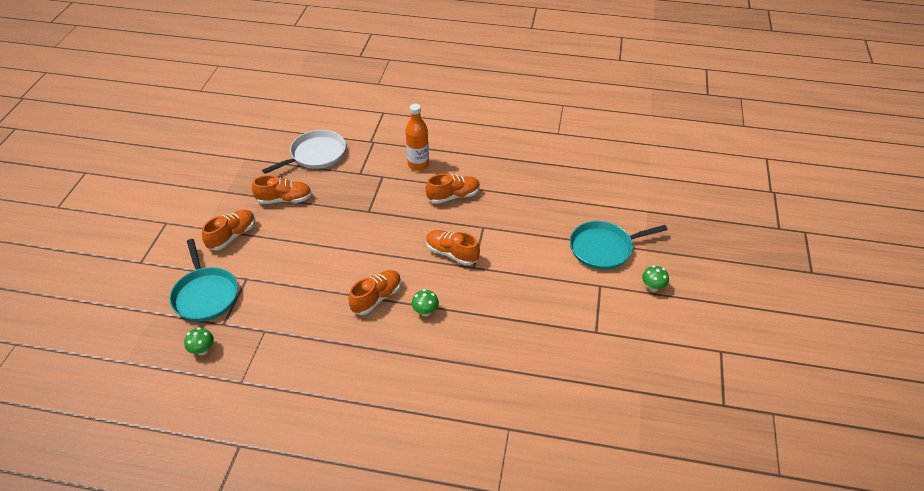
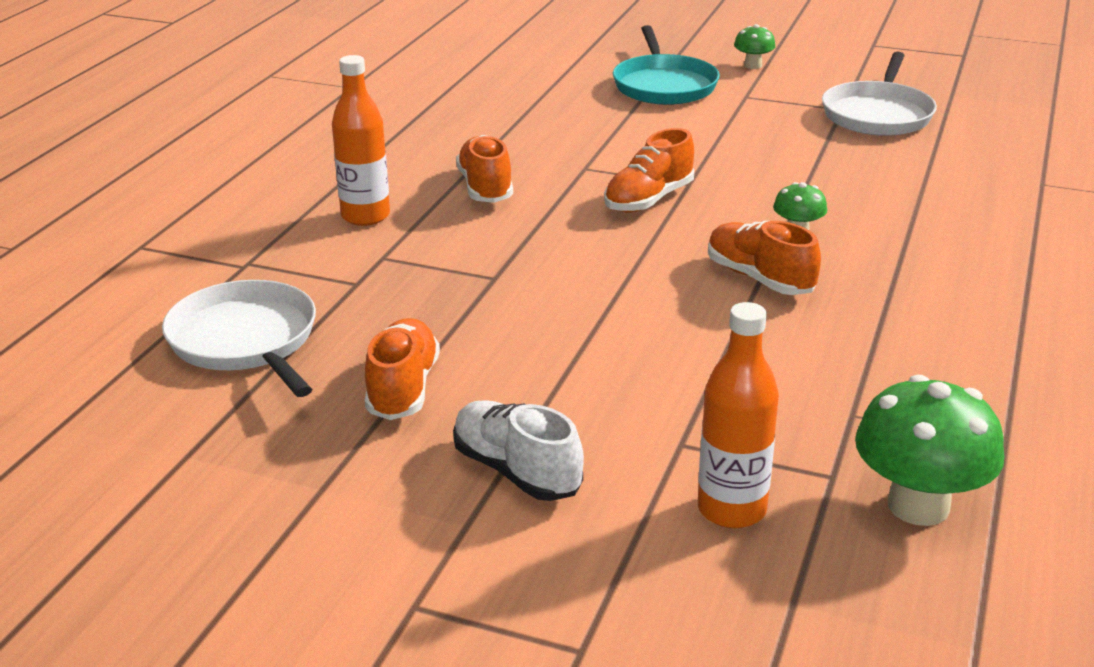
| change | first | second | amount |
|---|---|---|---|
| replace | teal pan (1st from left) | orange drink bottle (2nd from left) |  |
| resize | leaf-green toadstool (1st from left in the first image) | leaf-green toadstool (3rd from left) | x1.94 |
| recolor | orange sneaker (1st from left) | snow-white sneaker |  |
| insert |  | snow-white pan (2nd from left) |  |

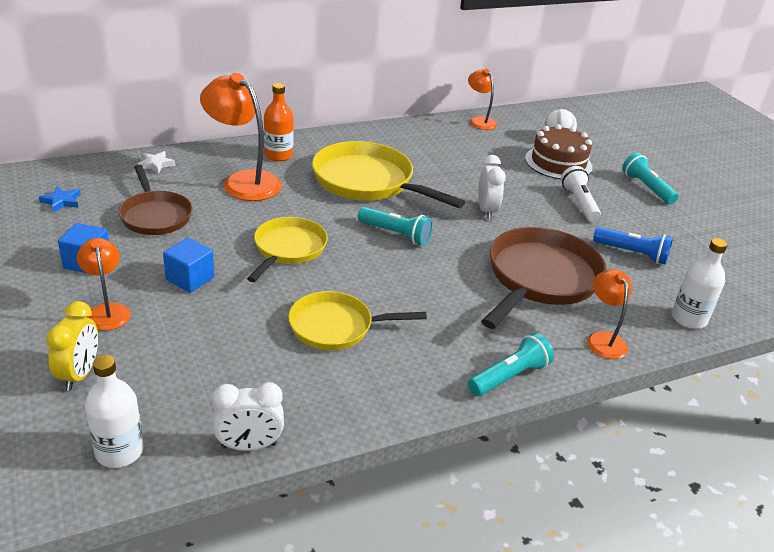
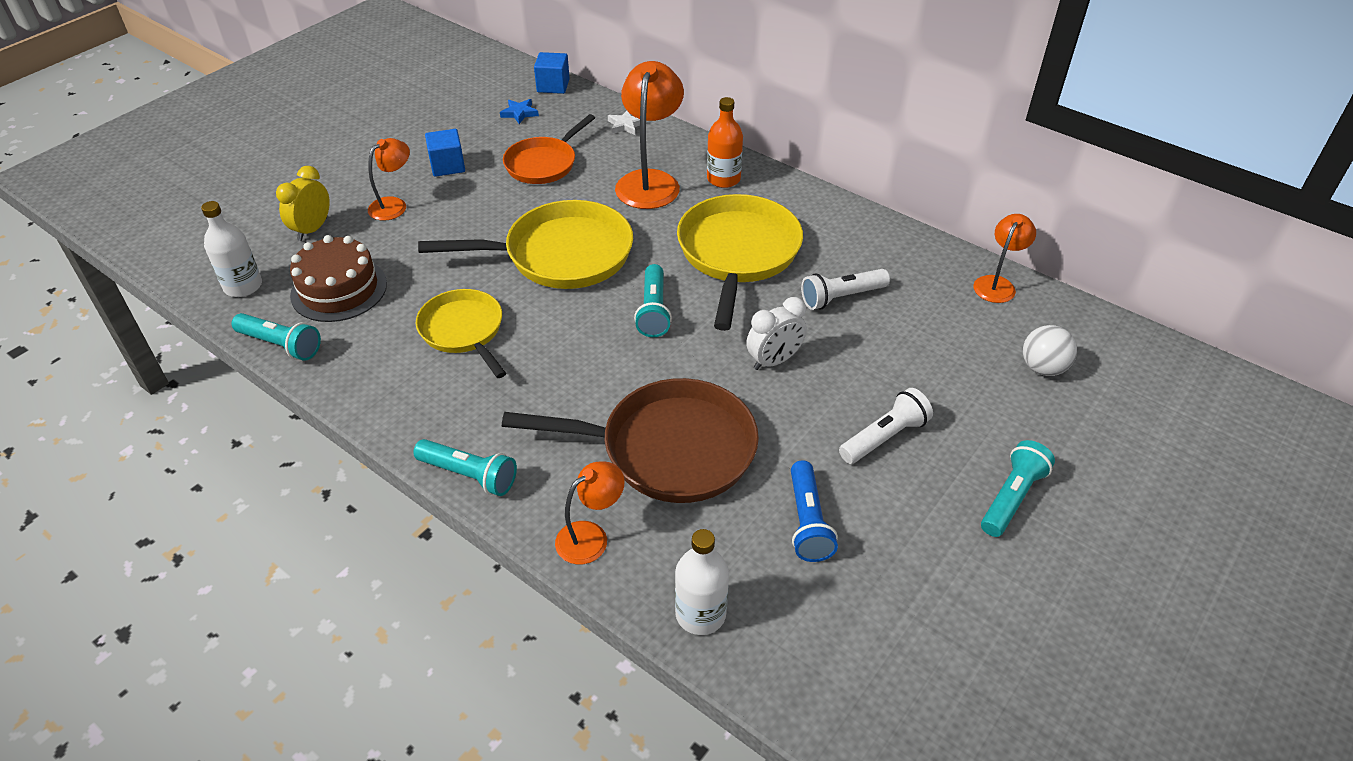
| change | first | second | amount |
|---|---|---|---|
| rotate | golden clock |  | 135 degrees clockwise |
| recolor | russet pan (1st from left) | orange pan |  |
| move | cobalt solid cube (2nd from left) |  |  |
| replace | snow-white clock (1st from left) | teal torch (1st from left) |  |
| resize | golden pan (1st from left in the first image) | golden pan (2nd from left) | x1.59 |
| move | russet layer cake |  |  |
| insert |  | snow-white torch (1st from left) |  |

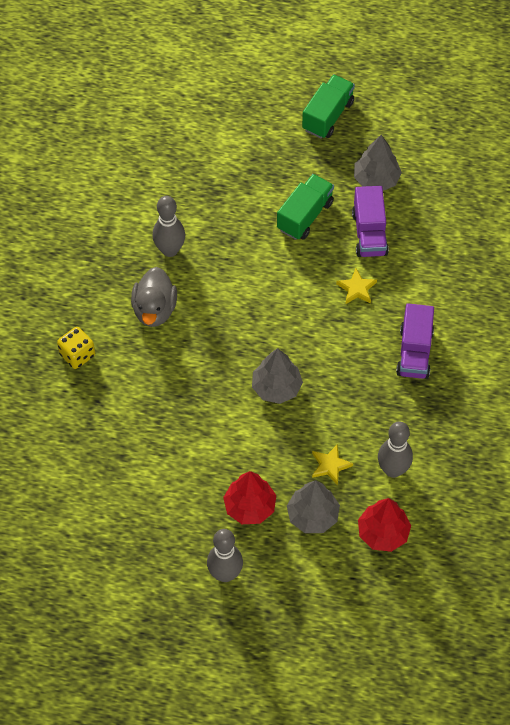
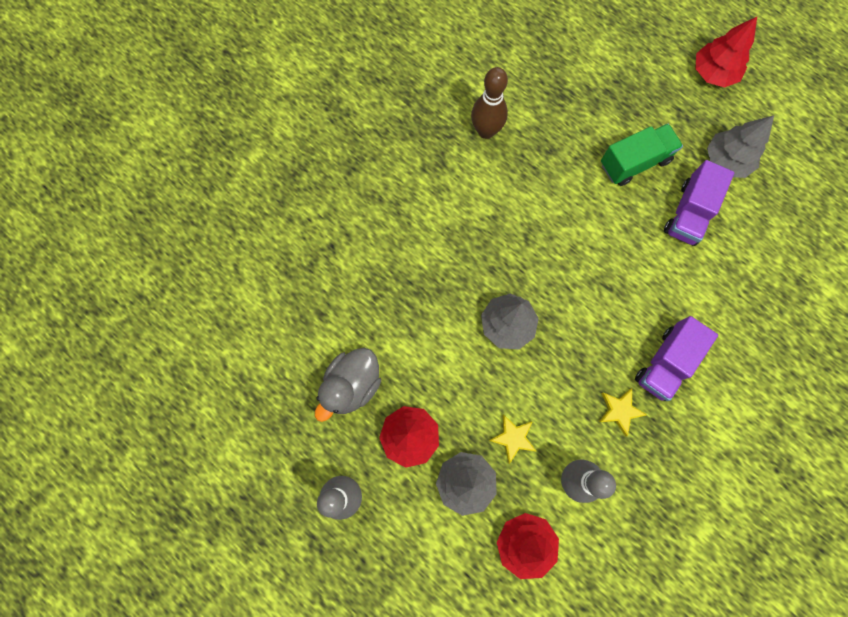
| change | first | second | amount |
|---|---|---|---|
| delete | golden dice |  |  |
| move | ash-grey duck |  |  |
| recolor | ash-grey bowling pin (1st from left) | russet bowling pin |  |
| replace | leaf-green truck (2nd from left) | crimson toy tree (3rd from left) |  |
| move | golden five-pointed star (2nd from left) |  |  |

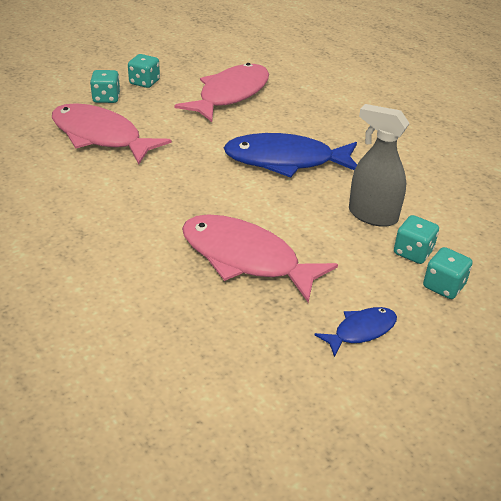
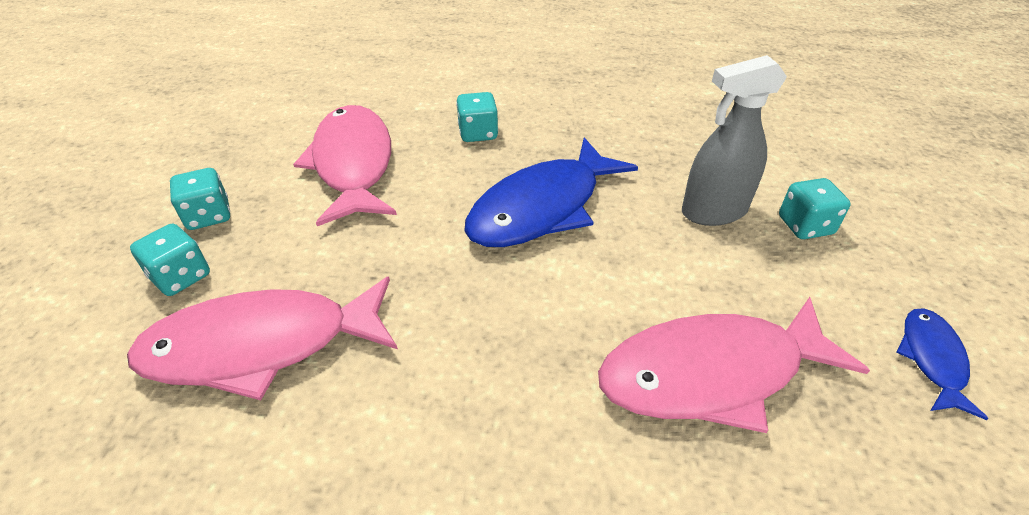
| change | first | second | amount |
|---|---|---|---|
| move | teal dice (4th from left in the first image) | teal dice (3rd from left) |  |

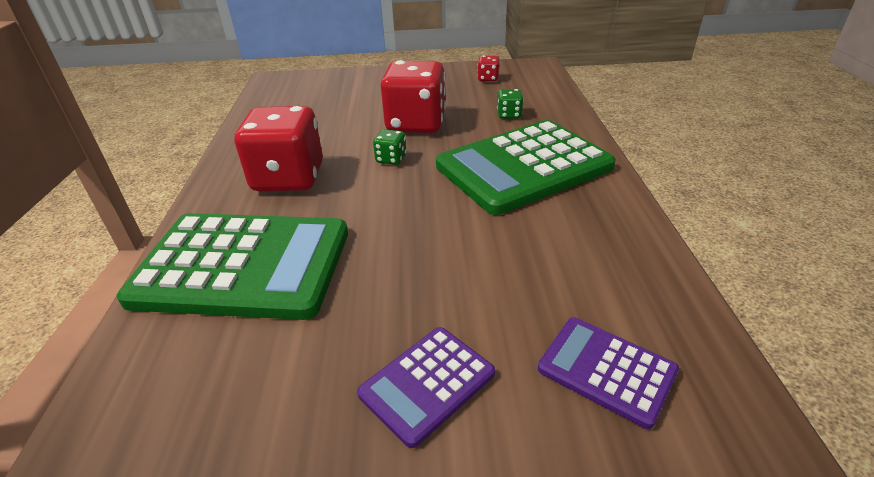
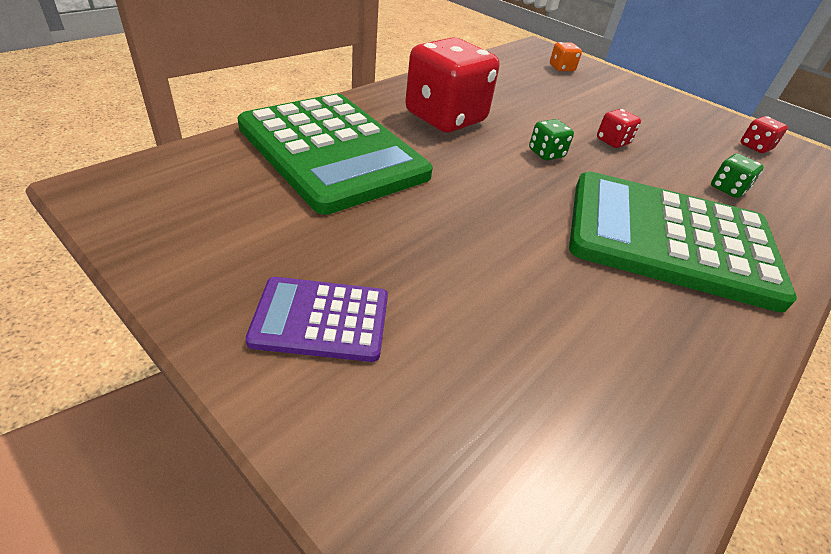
| change | first | second | amount |
|---|---|---|---|
| resize | crimson dice (2nd from left) |  | x0.43 |
| delete | violet adding machine (2nd from left) |  |  |
| insert |  | orange dice |  |

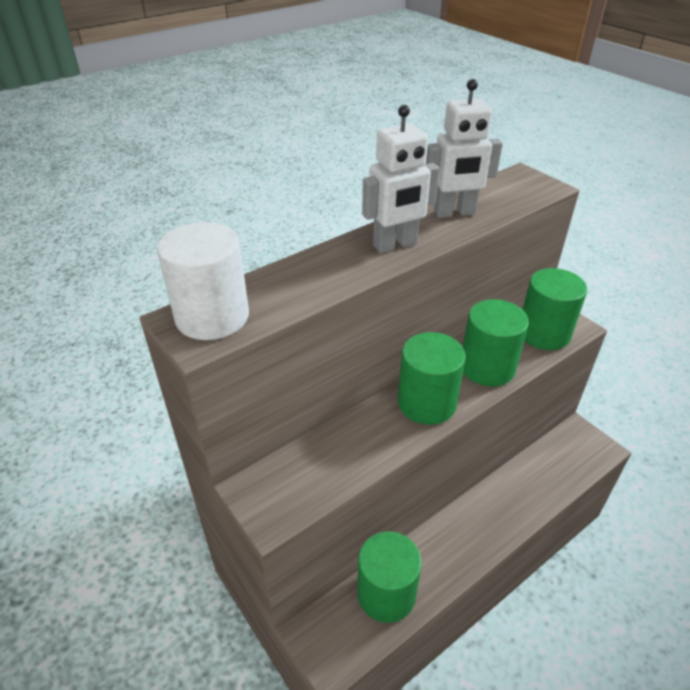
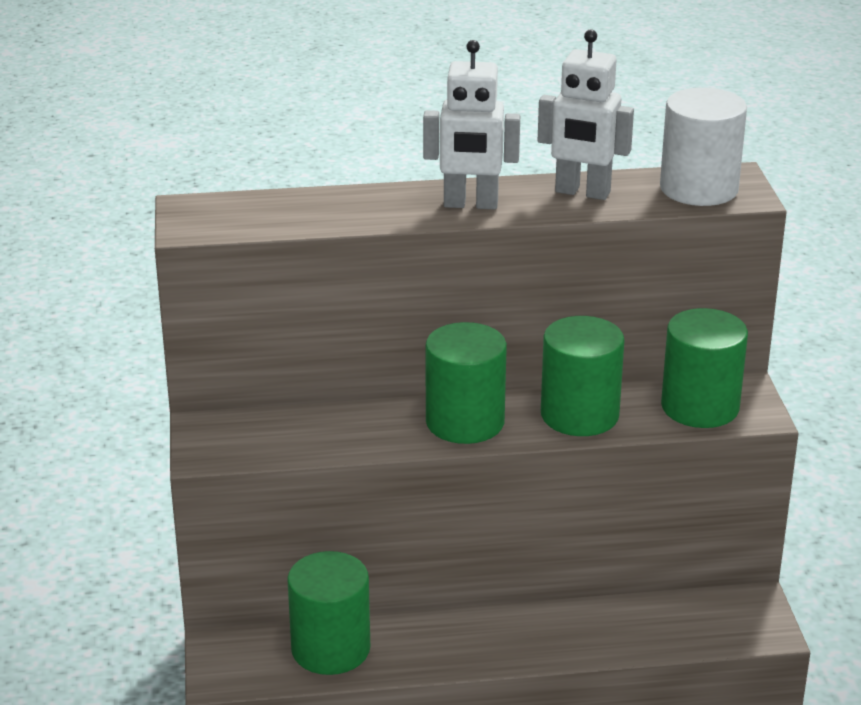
| change | first | second | amount |
|---|---|---|---|
| move | snow-white cylinder shape |  |  |

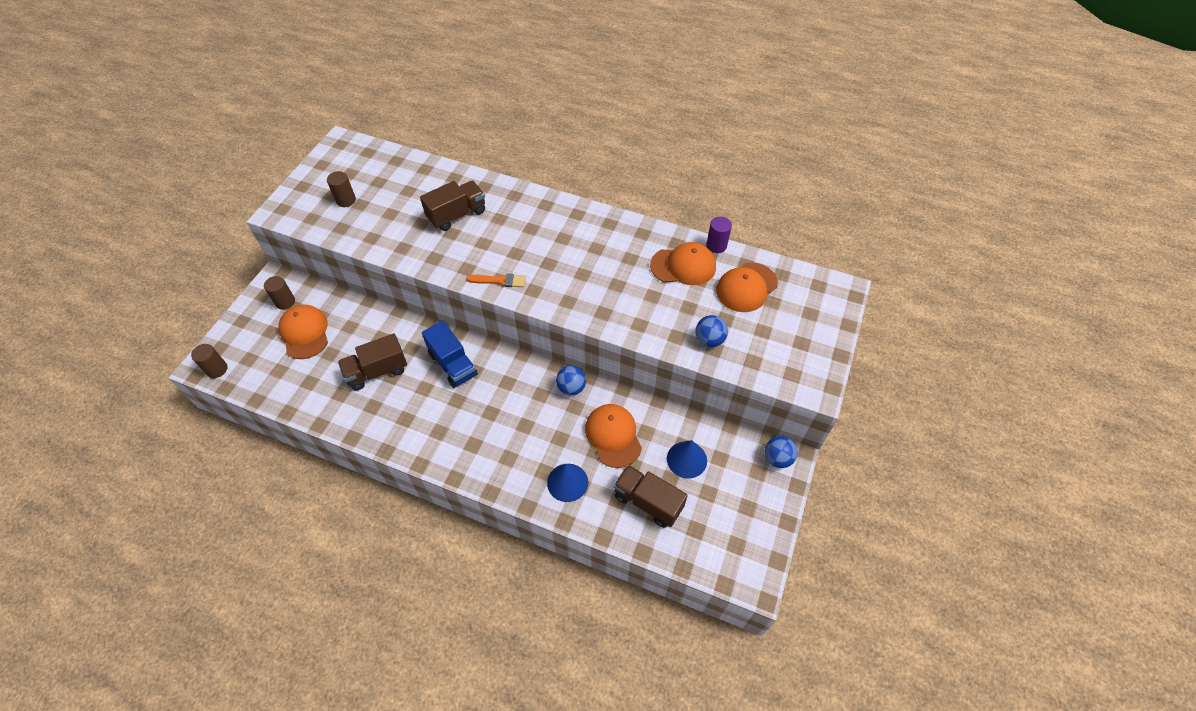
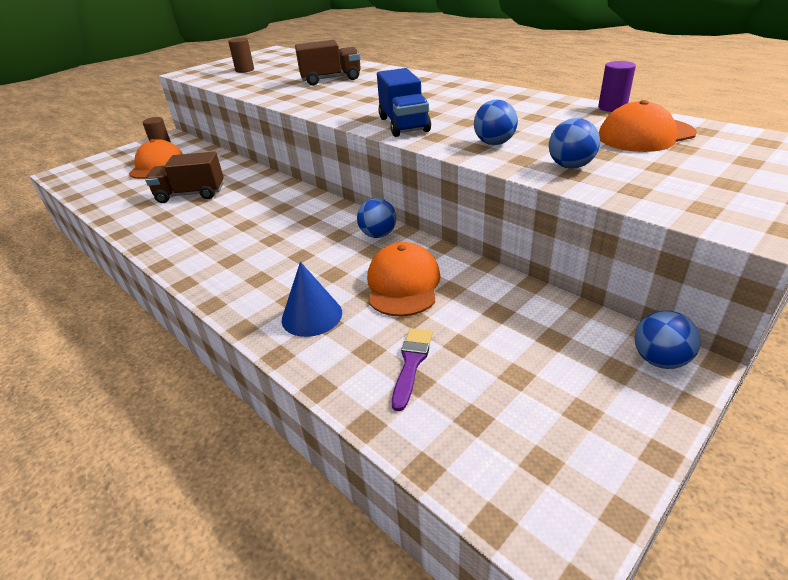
| change | first | second | amount |
|---|---|---|---|
| delete | russet cylinder shape (1st from left) |  |  |
| move | cobalt truck |  |  |
| delete | orange paintbrush |  |  |
| replace | russet truck (3rd from left) | violet paintbrush |  |
| delete | orange baseball cap (3rd from left) |  |  |
| delete | cobalt solid cone (2nd from left) |  |  |
| insert |  | cobalt sphere (2nd from left) |  |

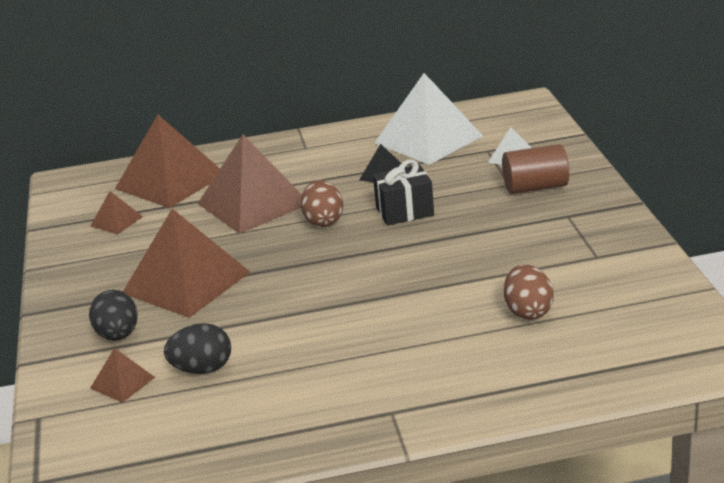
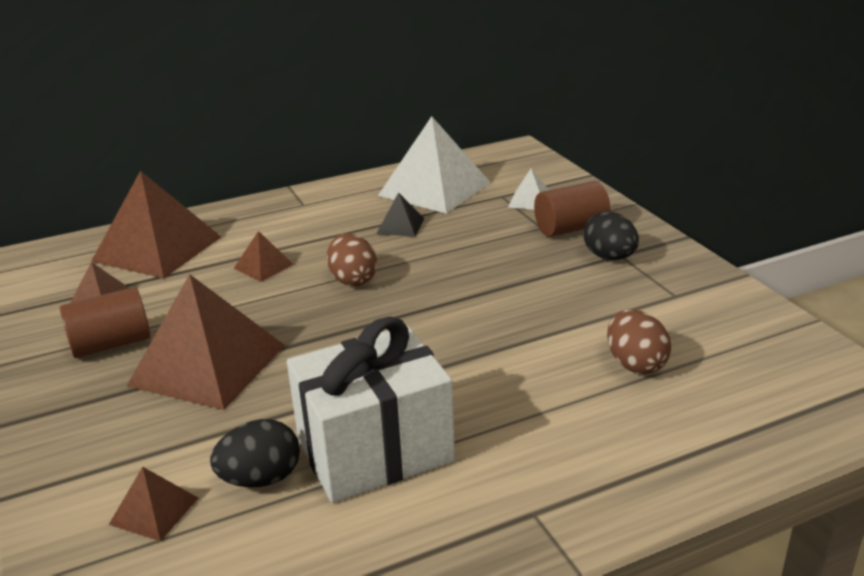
| change | first | second | amount |
|---|---|---|---|
| move | ebony egg (1st from left in the first image) | ebony egg (2nd from left) |  |
| resize | russet solid pyramid (5th from left) |  | x0.45 |
| delete | ebony wrapped gift |  |  |
| insert |  | russet cylinder shape (1st from left) |  |
| insert |  | snow-white wrapped gift |  |

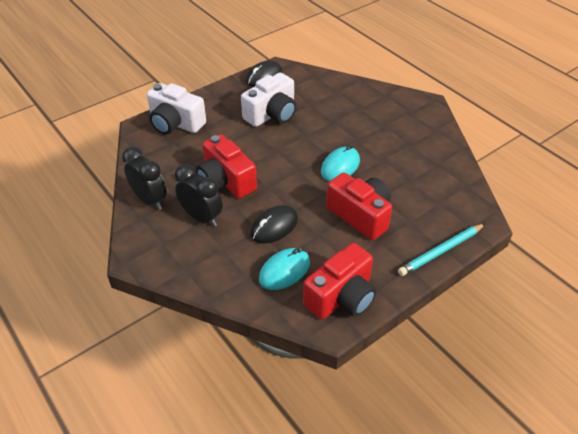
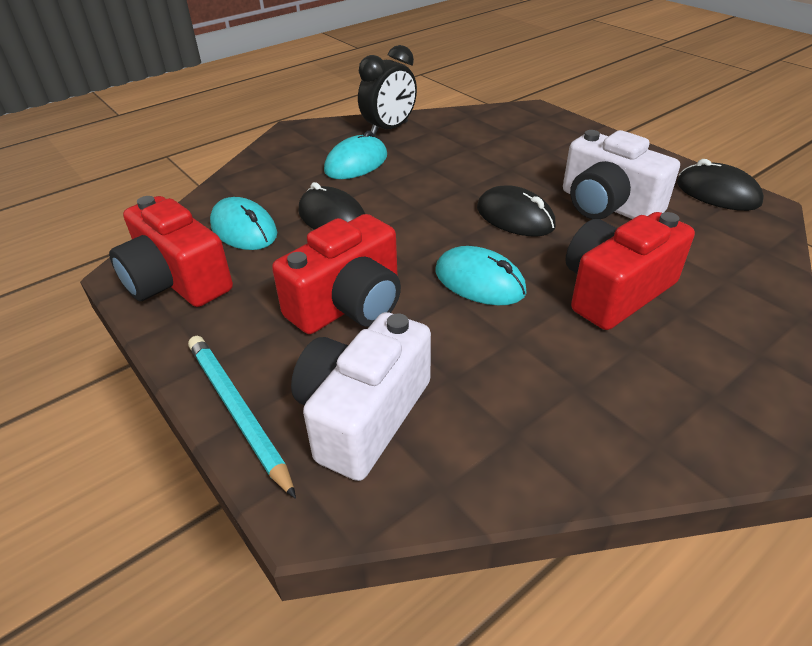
| change | first | second | amount |
|---|---|---|---|
| move | snow-white compact camera (1st from left) |  |  |
| replace | ebony clock (2nd from left) | teal mouse (2nd from left) |  |
| move | crimson compact camera (1st from left in the first image) | crimson compact camera (3rd from left) |  |
| insert |  | ebony mouse (2nd from left) |  |

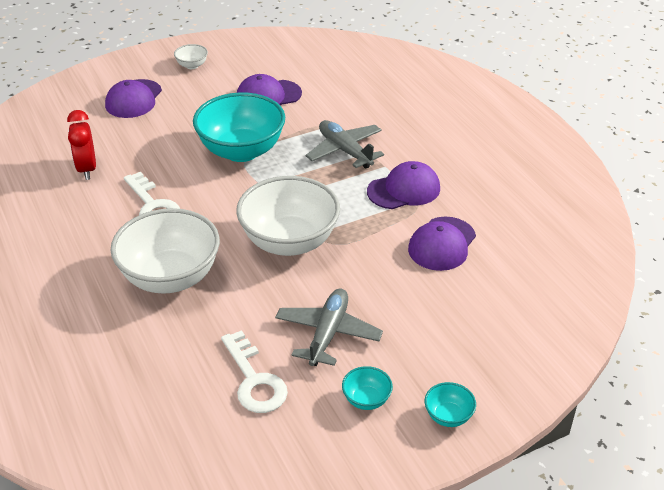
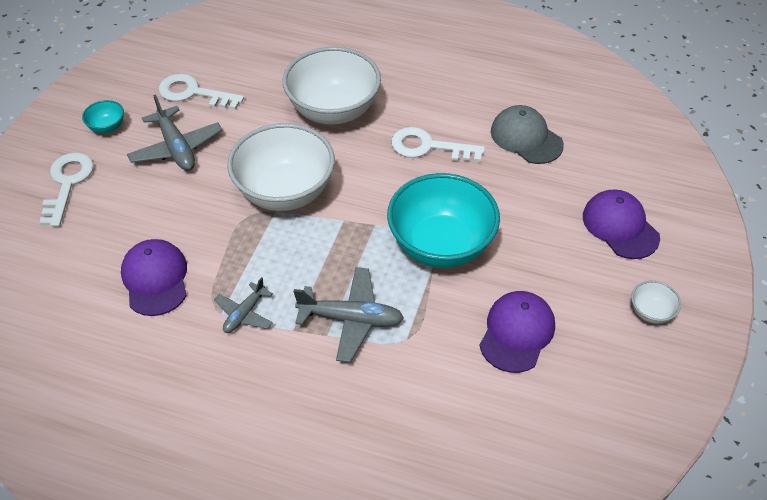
| change | first | second | amount |
|---|---|---|---|
| replace | crimson clock | ash-grey baseball cap |  |
| replace | violet baseball cap (3rd from left) | ash-grey toy plane (2nd from left) |  |
| delete | teal serving bowl (3rd from left) |  |  |
| insert |  | snow-white door key (1st from left) |  |

